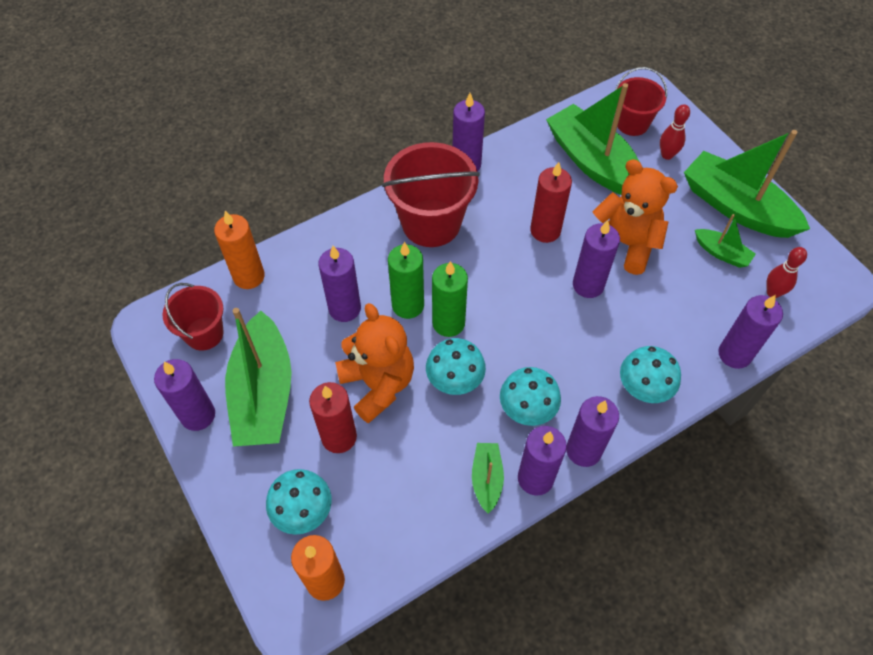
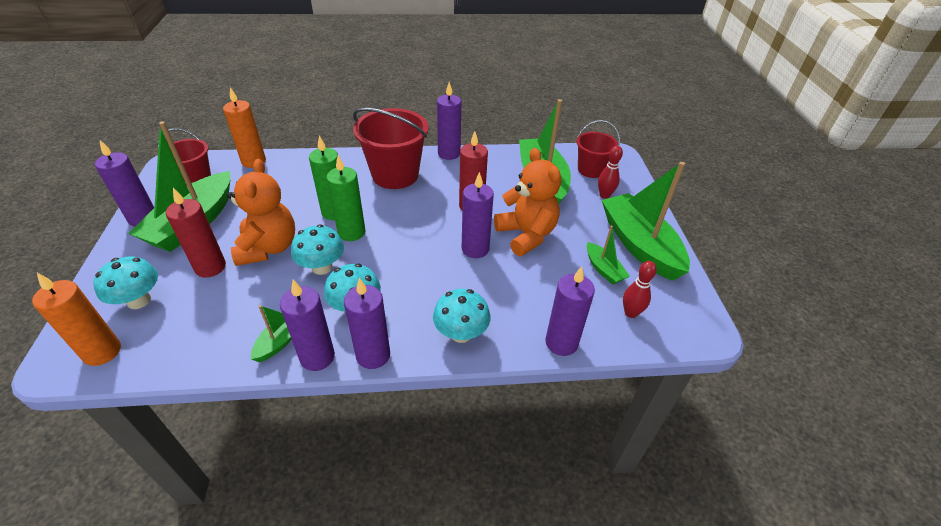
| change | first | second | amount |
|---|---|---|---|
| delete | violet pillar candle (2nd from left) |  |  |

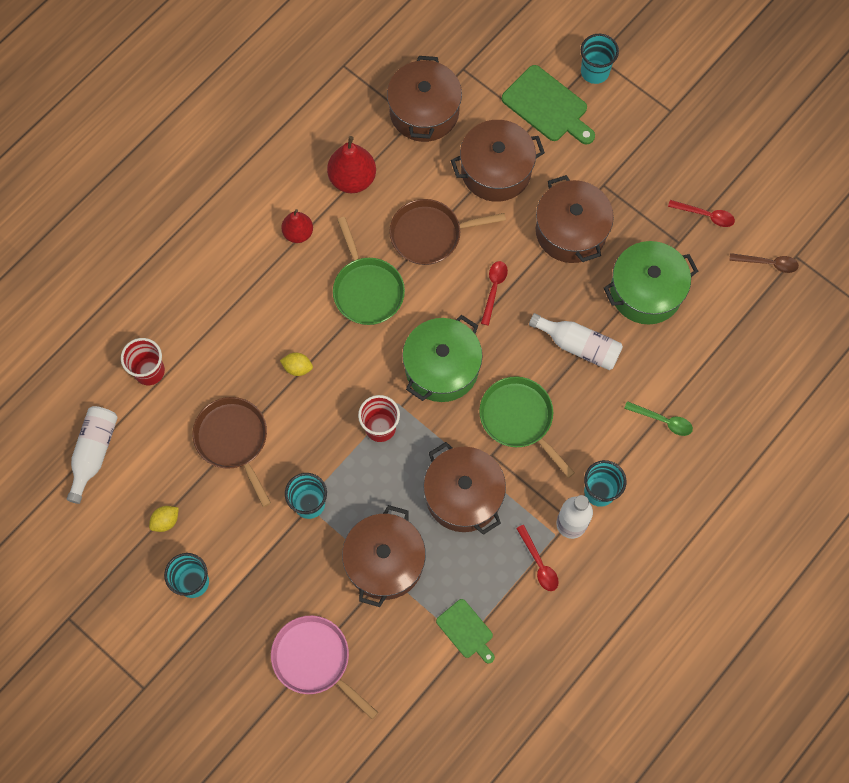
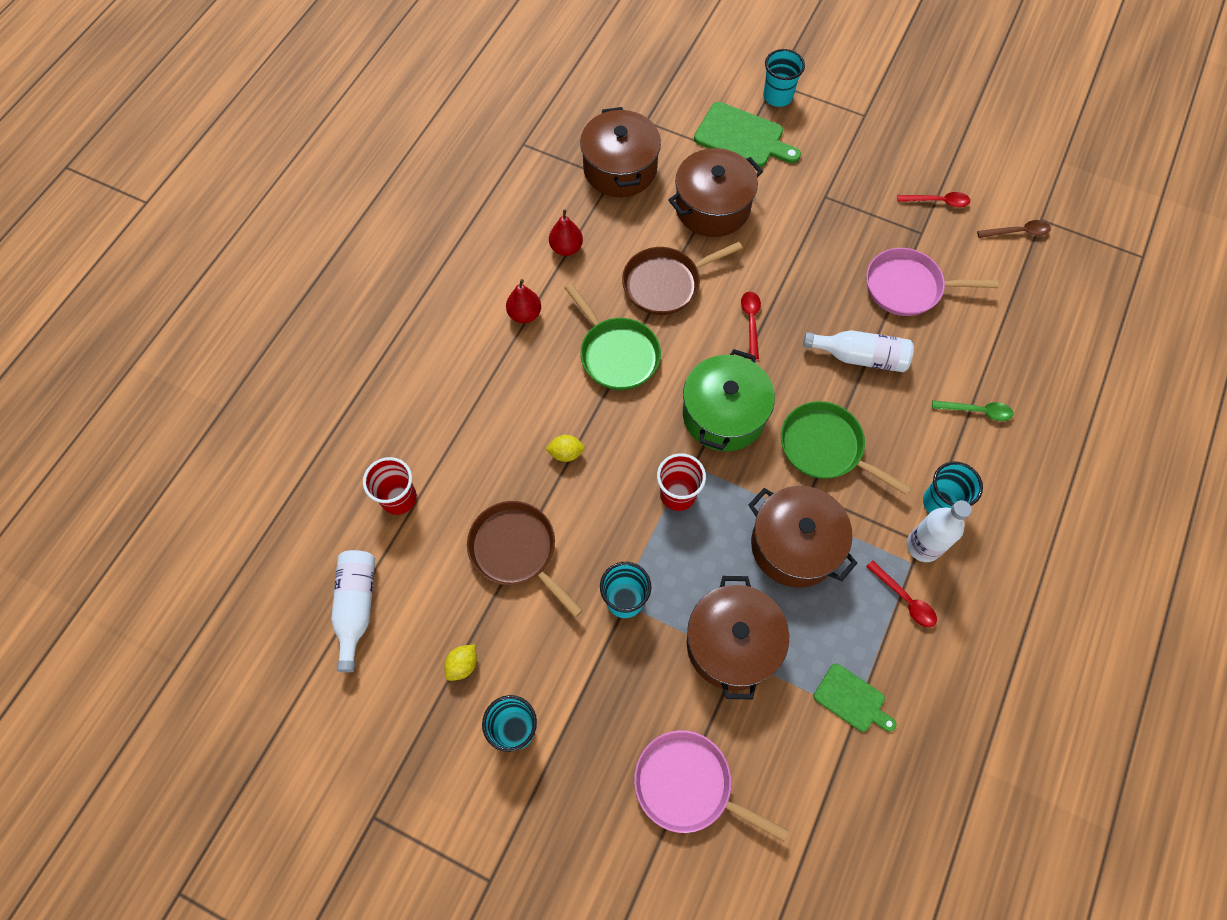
| change | first | second | amount |
|---|---|---|---|
| resize | crimson pear fruit (2nd from left) |  | x0.64 |
| delete | russet stockpot (5th from left) |  |  |
| replace | leaf-green stockpot (2nd from left) | rose-pink pan (2nd from left) |  |

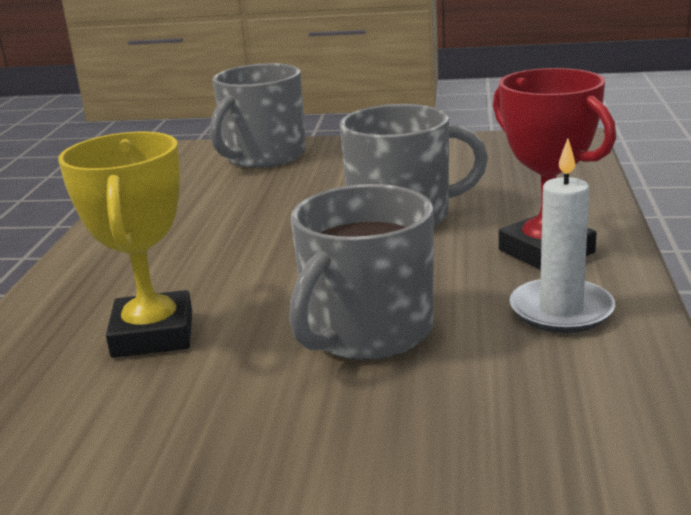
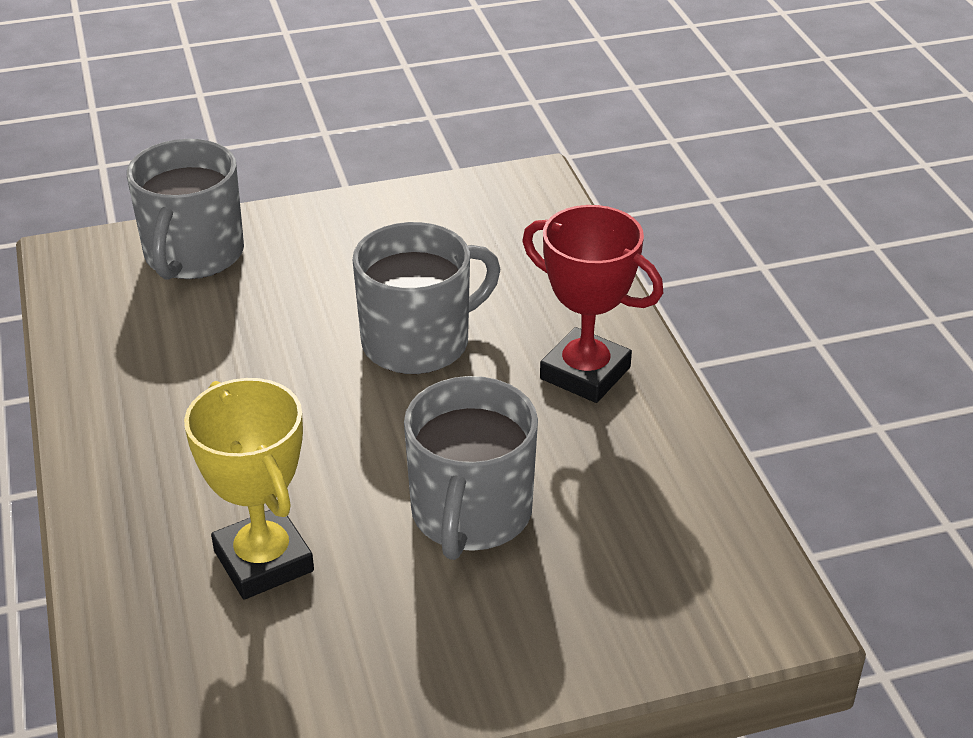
| change | first | second | amount |
|---|---|---|---|
| delete | snow-white pillar candle |  |  |

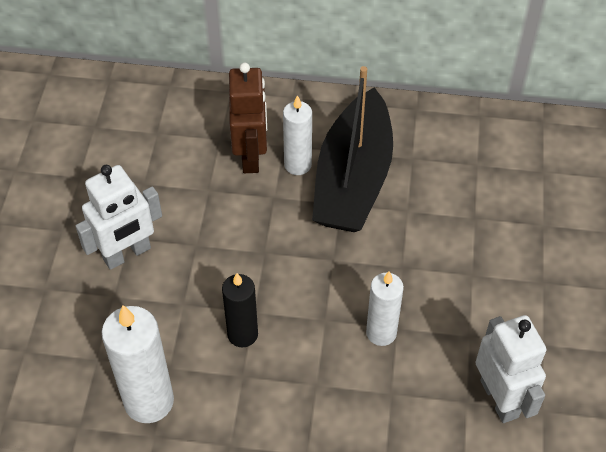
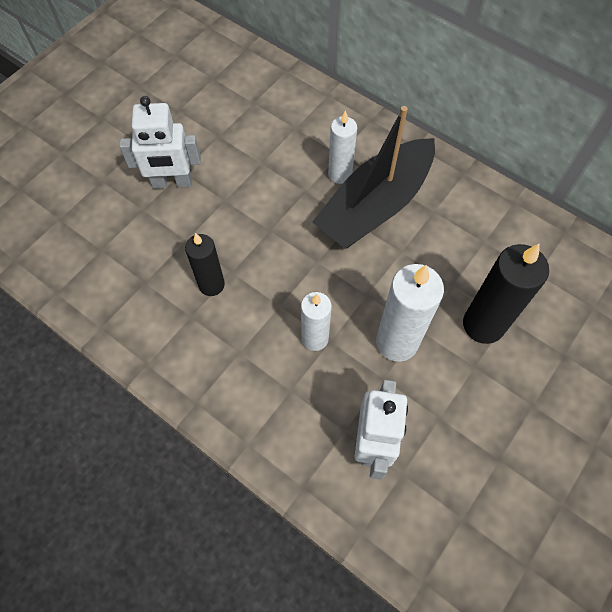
| change | first | second | amount |
|---|---|---|---|
| move | snow-white pillar candle (1st from left in the first image) | snow-white pillar candle (3rd from left) |  |
| delete | russet robot |  |  |
| insert |  | ebony pillar candle (2nd from left) |  |

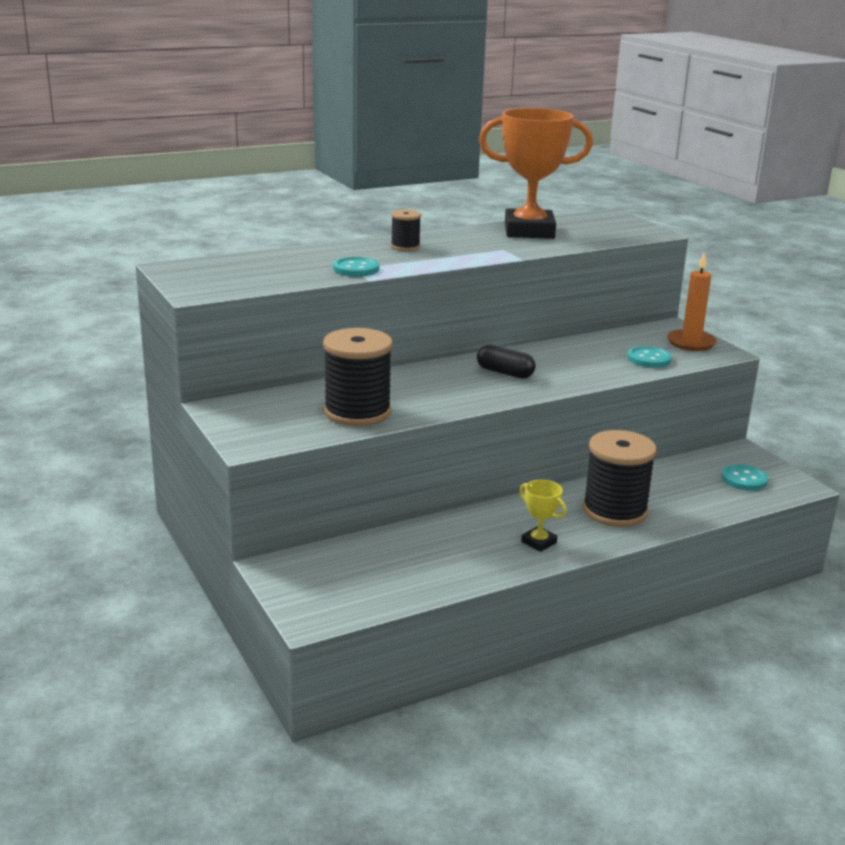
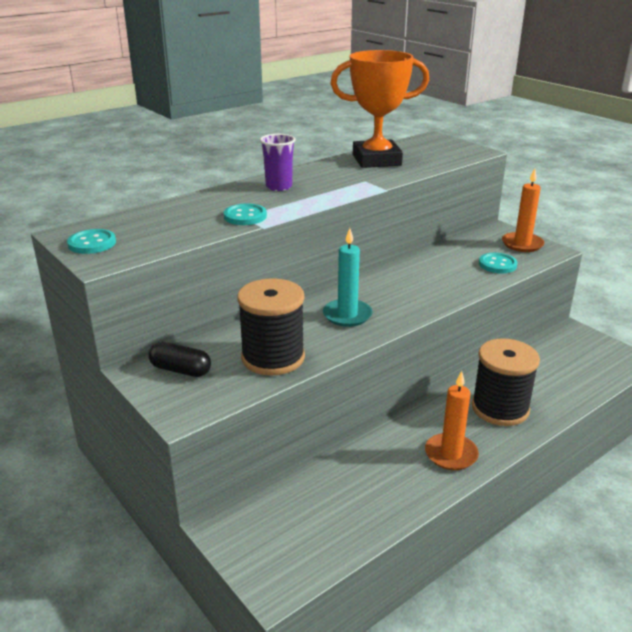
| change | first | second | amount |
|---|---|---|---|
| replace | ebony bobbin (2nd from left) | violet cup |  |
| move | ebony capsule |  |  |
| replace | golden award cup | orange pillar candle (1st from left) |  |
| move | teal sewing button (3rd from left in the first image) | teal sewing button (1st from left) |  |
| insert |  | teal pillar candle |  |

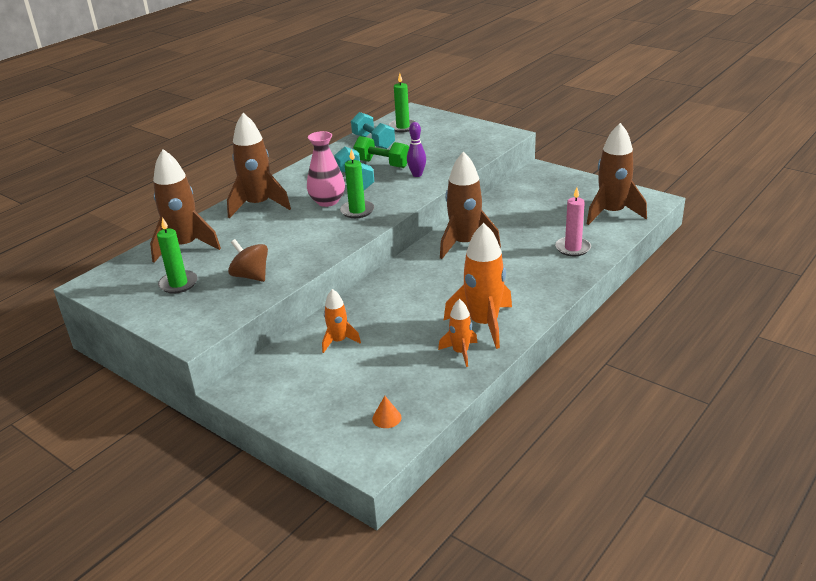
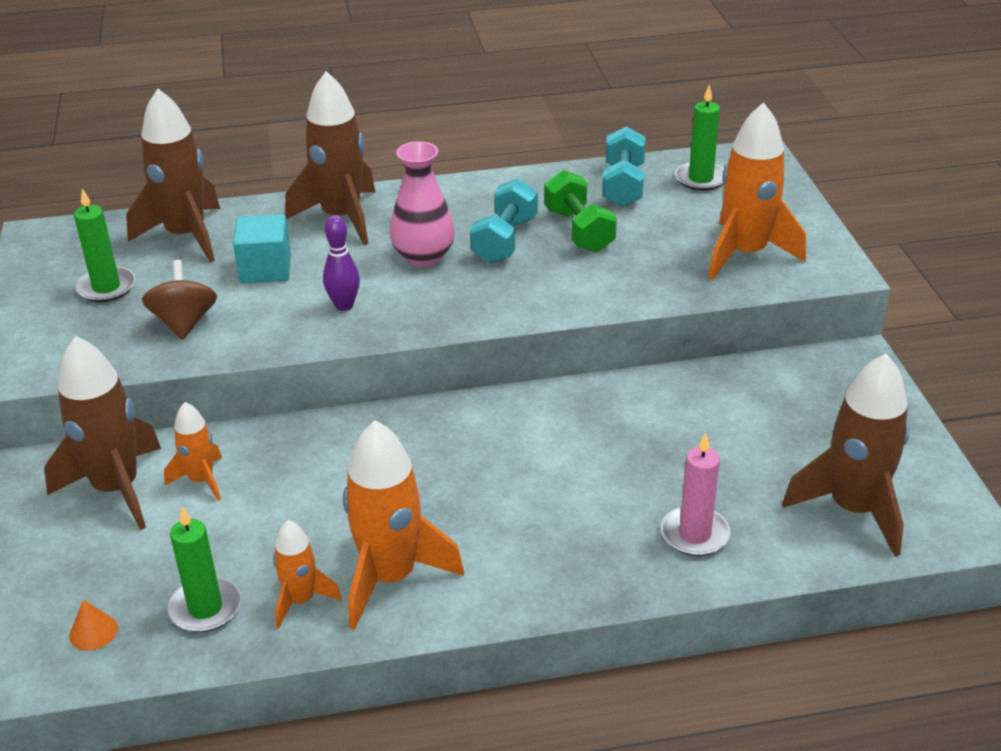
| change | first | second | amount |
|---|---|---|---|
| move | leaf-green pillar candle (2nd from left) |  |  |
| move | violet bowling pin |  |  |
| move | russet spaceship (3rd from left in the first image) | russet spaceship (1st from left) |  |
| insert |  | teal solid cube |  |
| insert |  | orange spaceship (4th from left) |  |

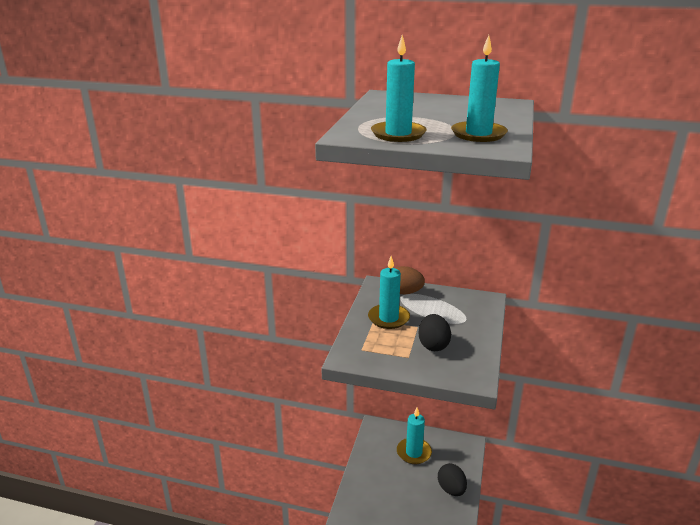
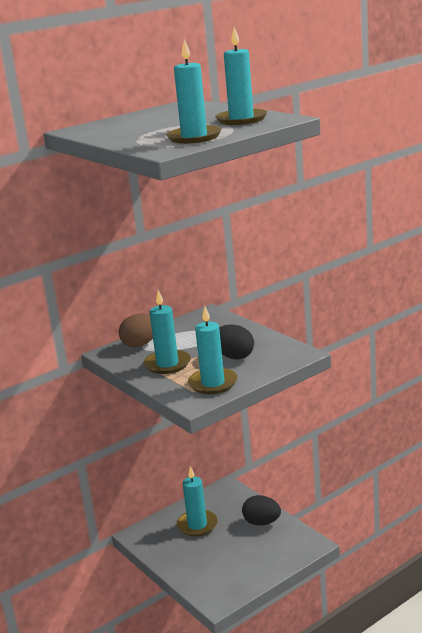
| change | first | second | amount |
|---|---|---|---|
| insert |  | teal pillar candle (4th from left) |  |

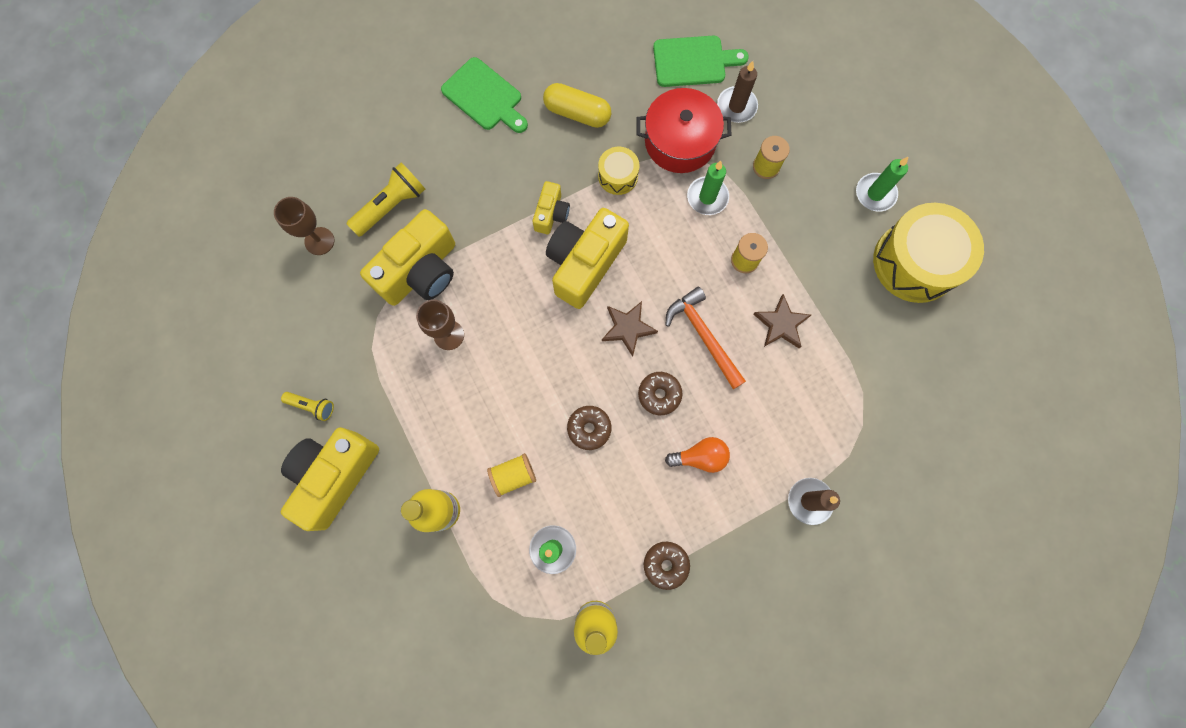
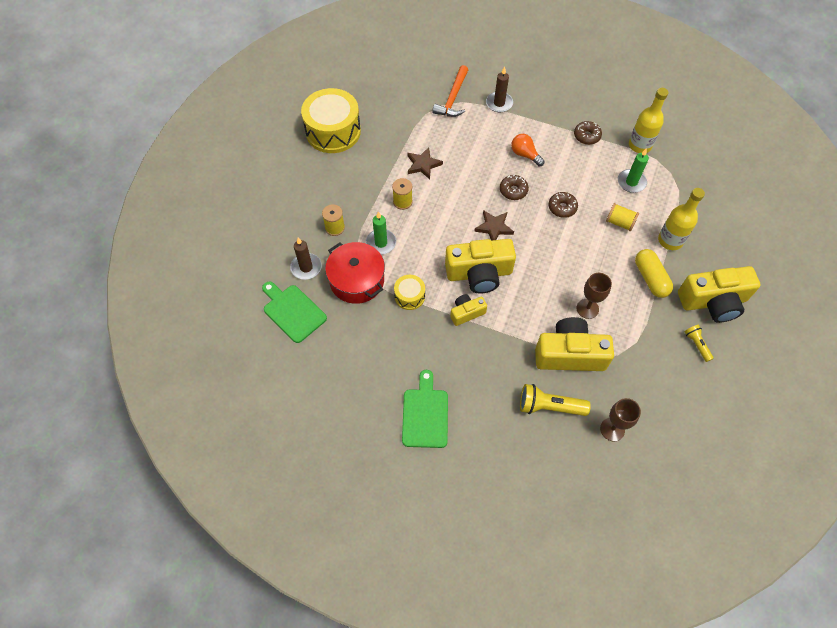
| change | first | second | amount |
|---|---|---|---|
| move | golden capsule |  |  |
| move | orange claw hammer |  |  |
| delete | leaf-green pillar candle (3rd from left) |  |  |

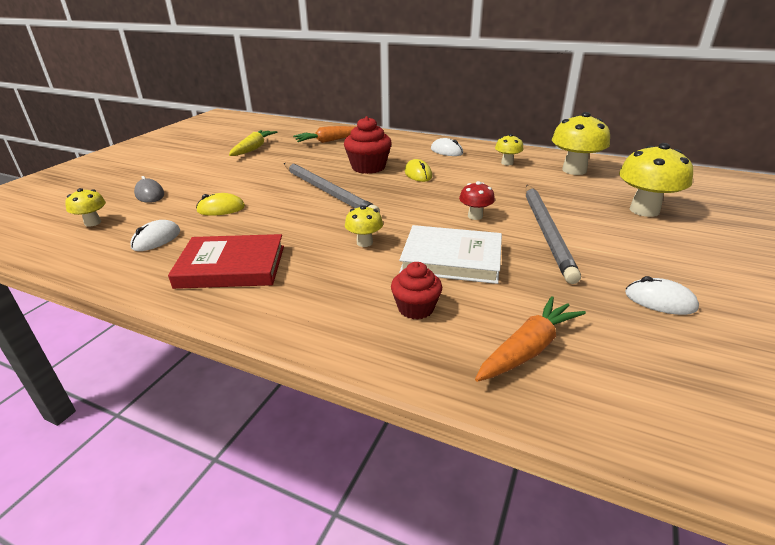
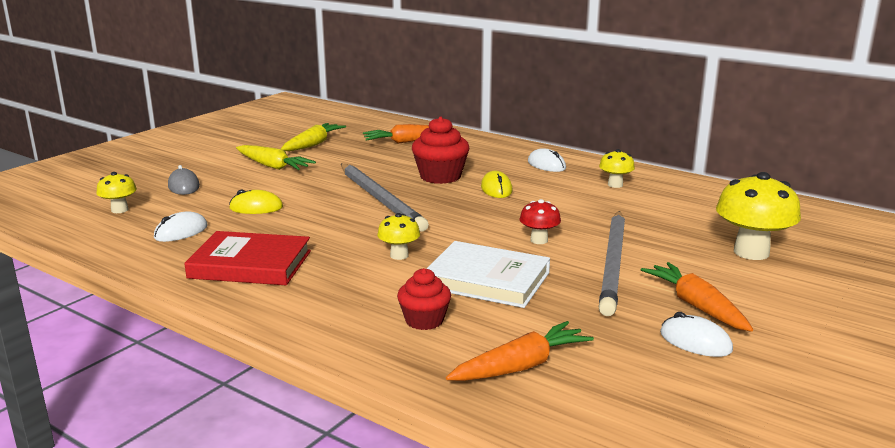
| change | first | second | amount |
|---|---|---|---|
| delete | golden toadstool (4th from left) |  |  |
| insert |  | golden carrot (1st from left) |  |
| insert |  | orange carrot (3rd from left) |  |

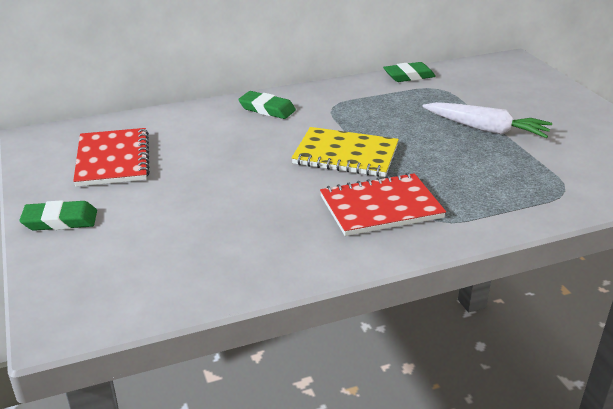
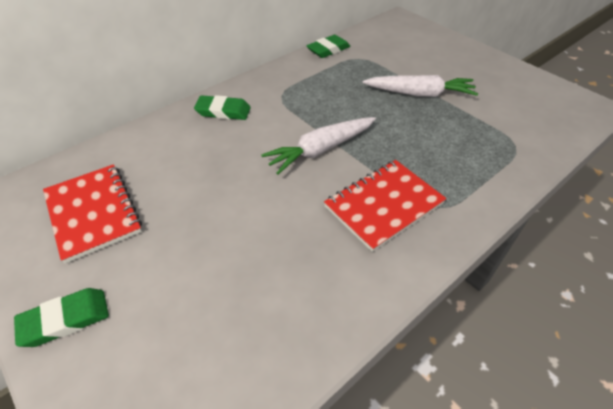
| change | first | second | amount |
|---|---|---|---|
| replace | golden notepad | snow-white carrot (1st from left) |  |

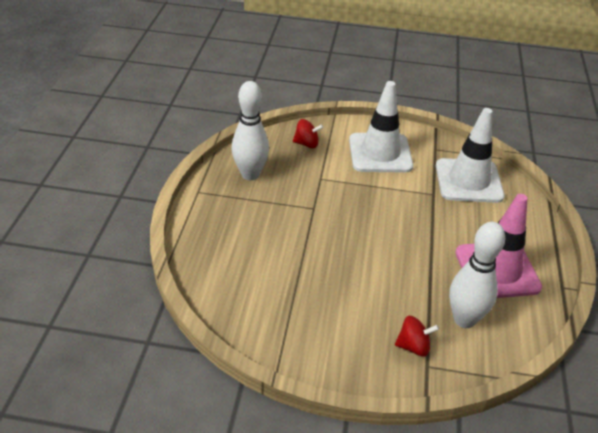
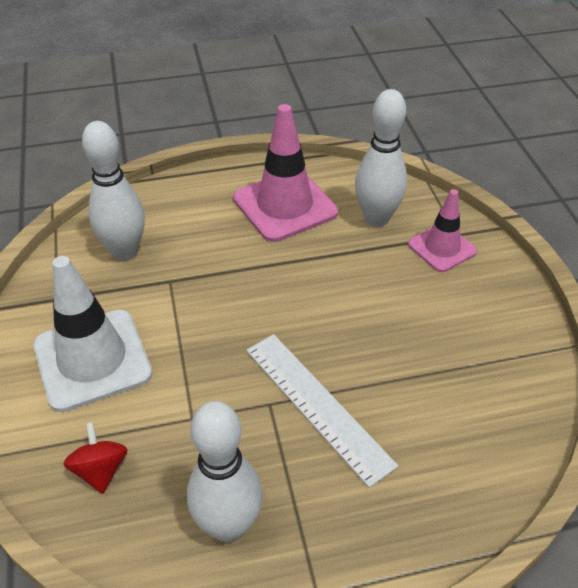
| change | first | second | amount |
|---|---|---|---|
| replace | crimson spinning top (2nd from left) | rose-pink traffic cone (2nd from left) |  |
| replace | snow-white traffic cone (2nd from left) | snow-white bowling pin (1st from left) |  |
| insert |  | snow-white measuring stick |  |

